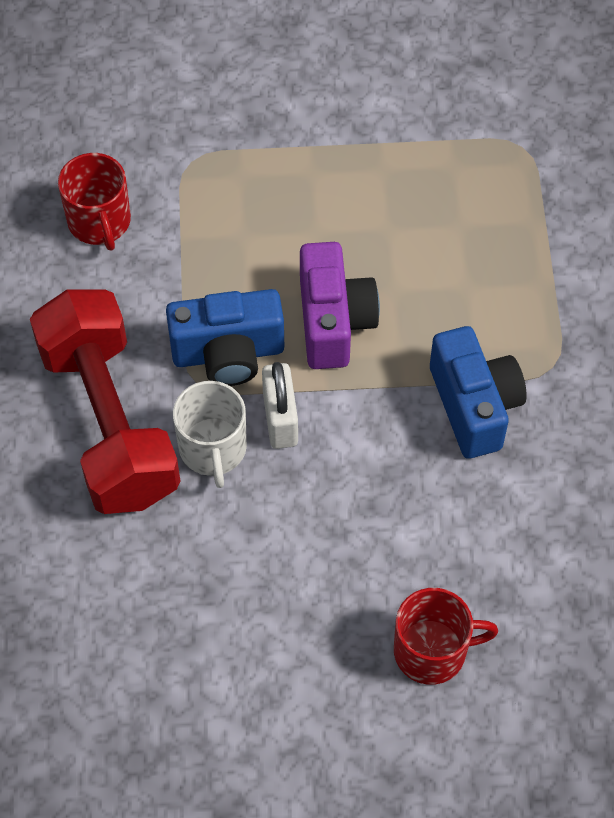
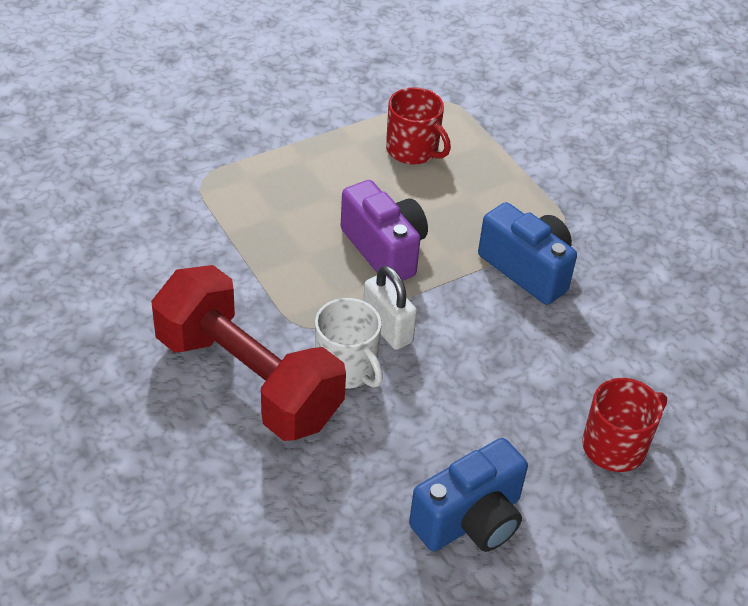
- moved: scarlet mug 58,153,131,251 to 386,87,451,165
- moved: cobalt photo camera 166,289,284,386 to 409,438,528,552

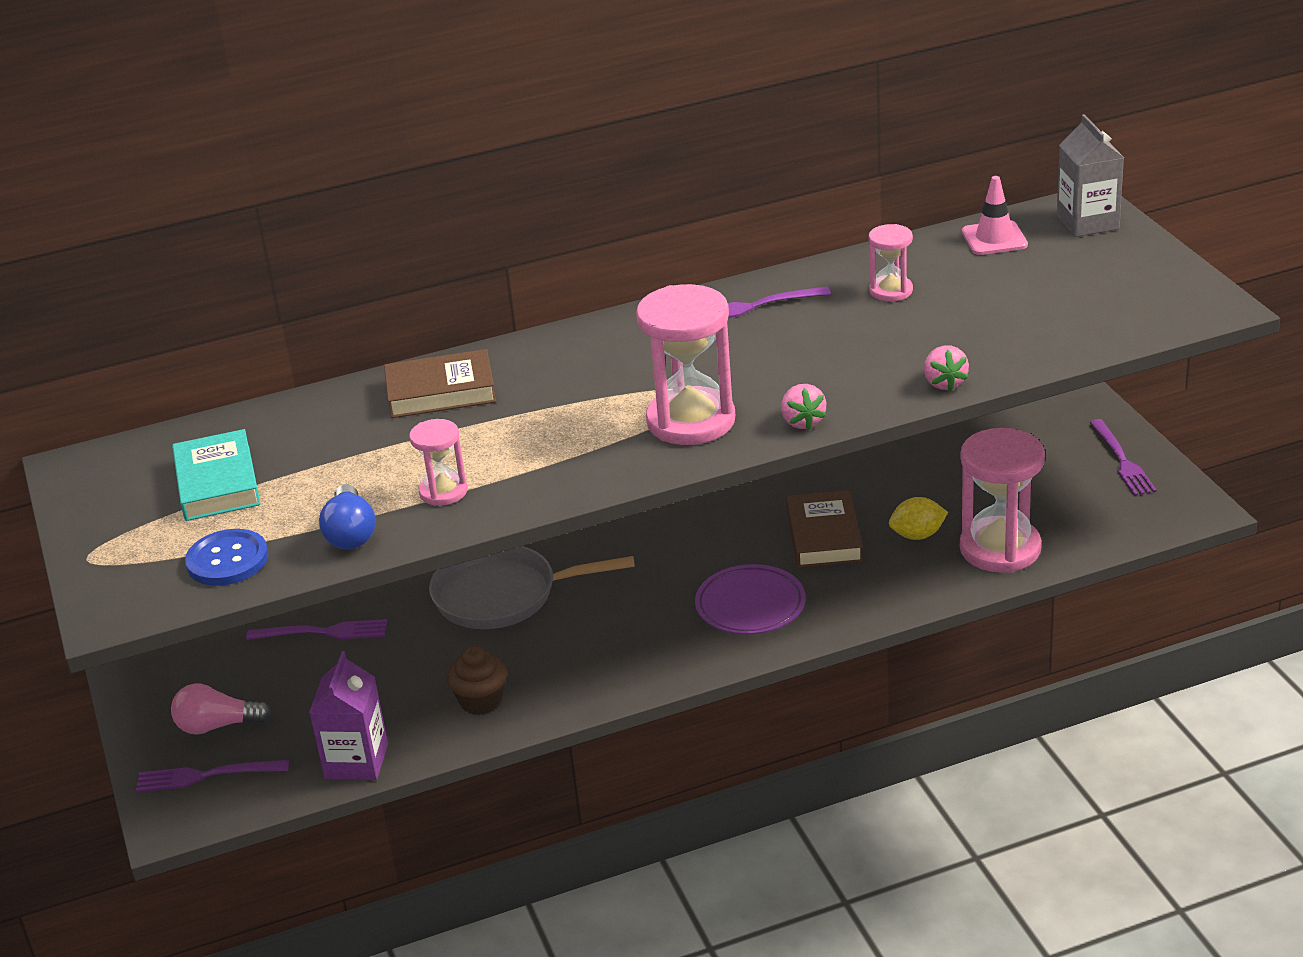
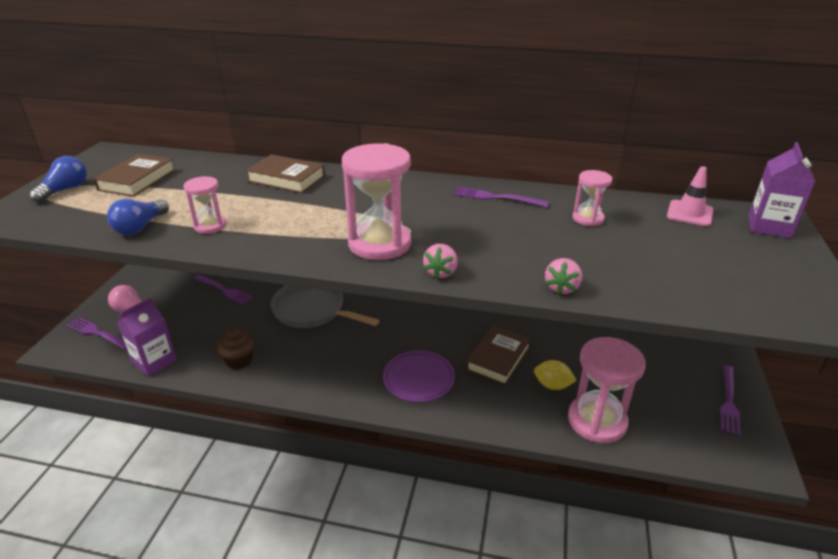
- removed: cobalt button 185,529,269,586
- added: cobalt bulb 29,156,87,203
- recoloured: teal hardback 172,429,261,521 to russet hardback 93,154,175,197
- recoloured: ash-grey milk carton 1057,114,1124,237 to purple milk carton 749,142,815,238

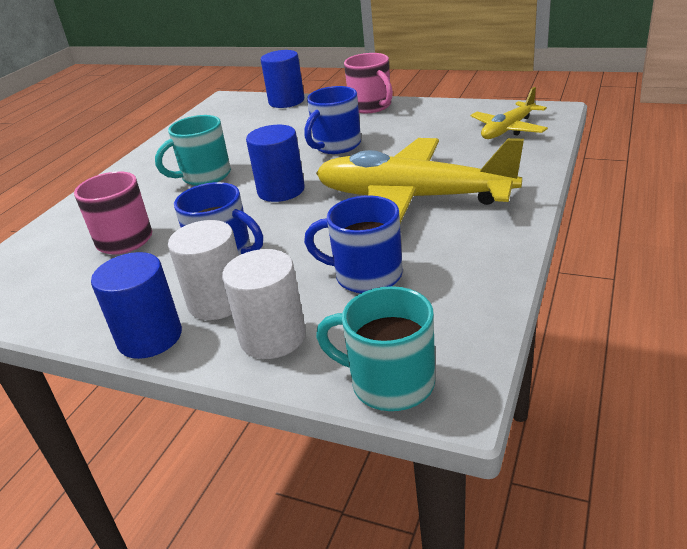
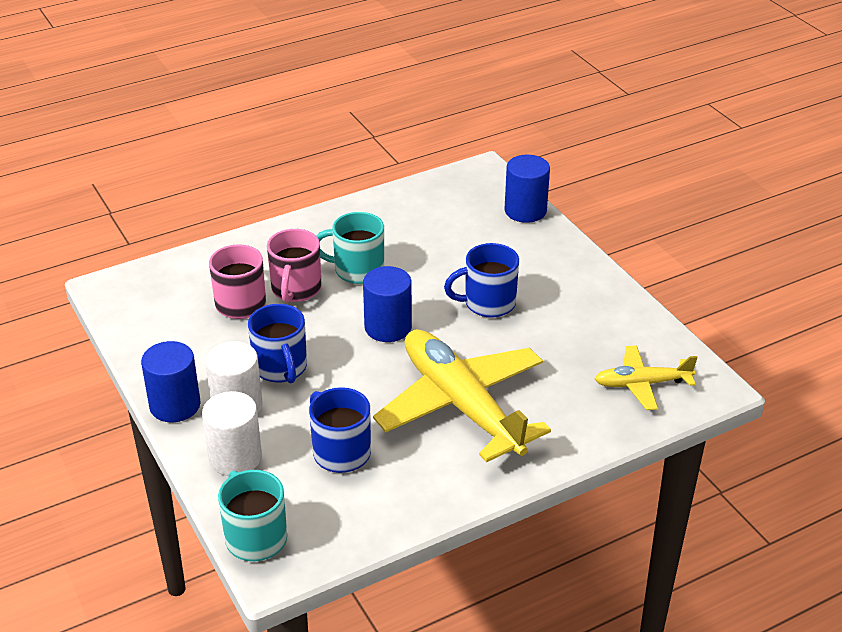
- moved: pink mug 344,53,393,113 to 267,229,322,303

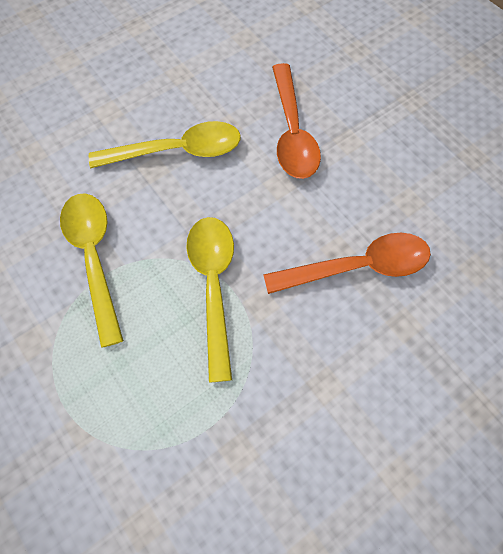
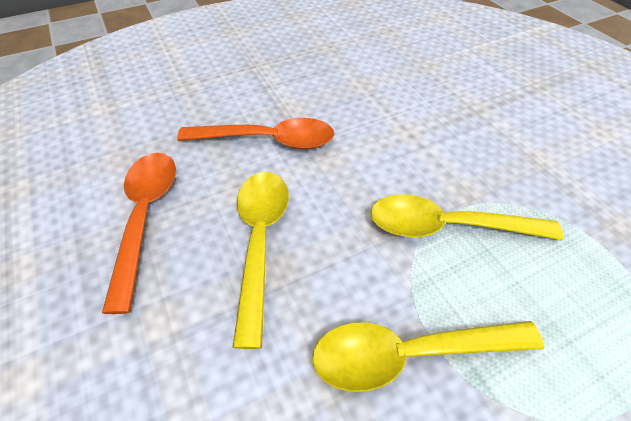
- moved: orange spoon 263,233,431,294 to 102,153,176,314

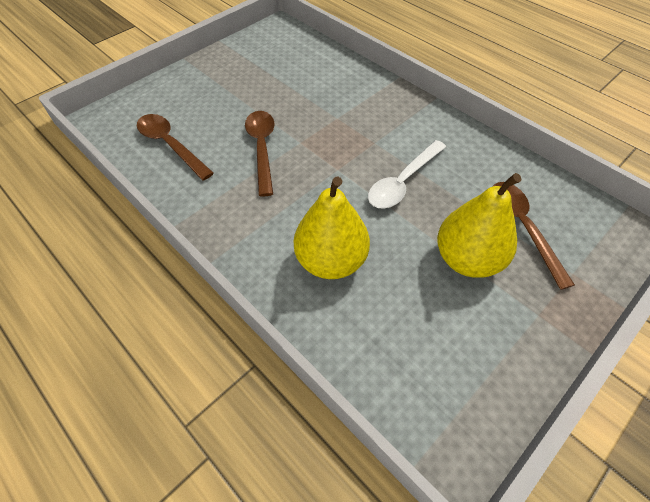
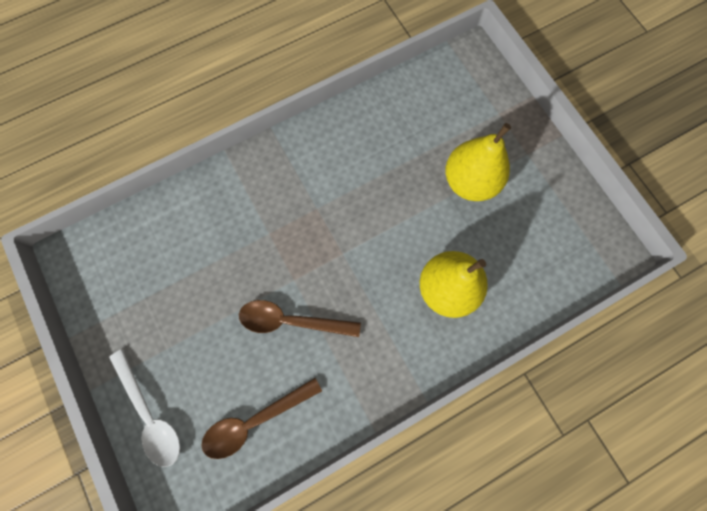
- removed: russet spoon 492,182,575,290
- moved: snow-white spoon 368,140,446,209 to 109,349,180,467

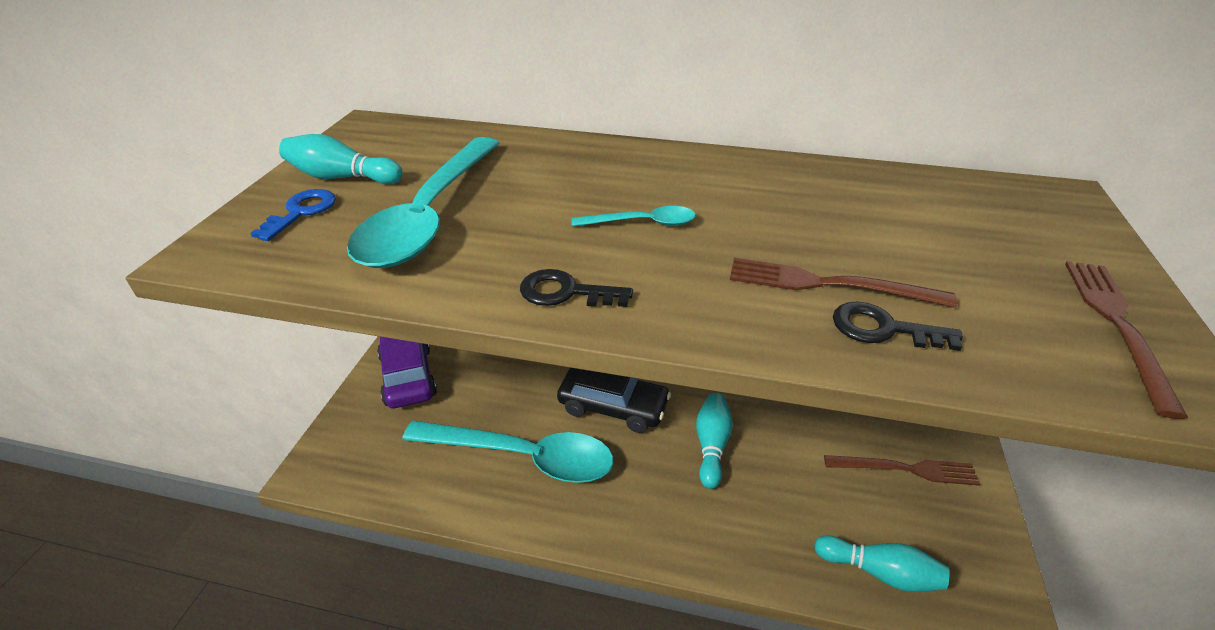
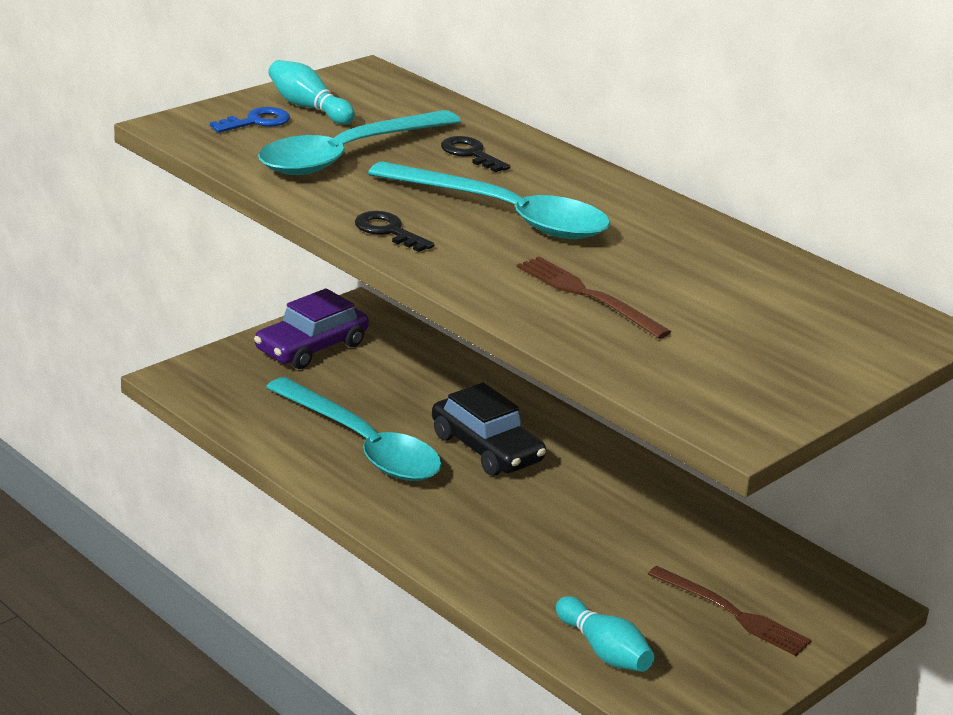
- removed: teal skittle 696,393,733,489
- removed: russet fork 1065,261,1188,419
- moved: black latchkey 833,301,963,351 to 441,136,510,172
- turned: purple car 377,337,437,408 = 254,288,369,369 150 degrees counterclockwise
- resized: teal spoon 572,206,696,227 = 368,161,610,239 x2.29

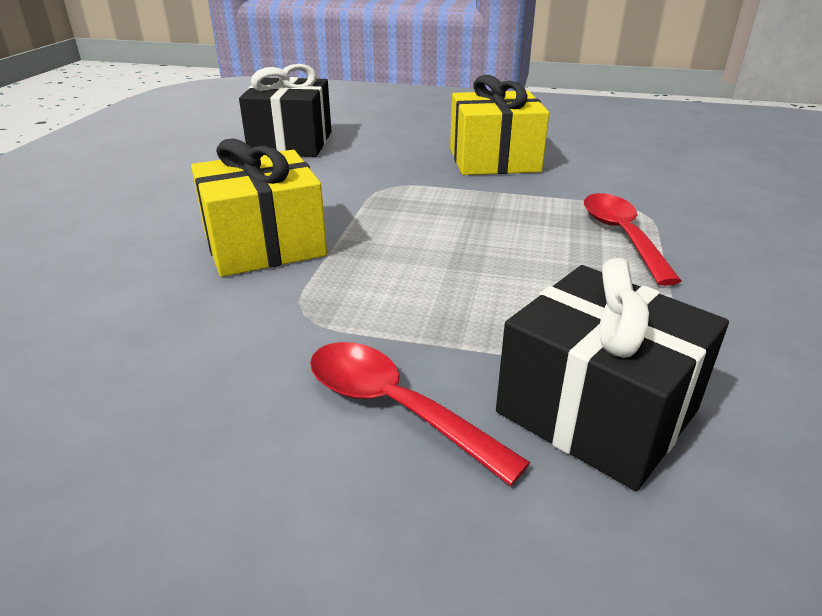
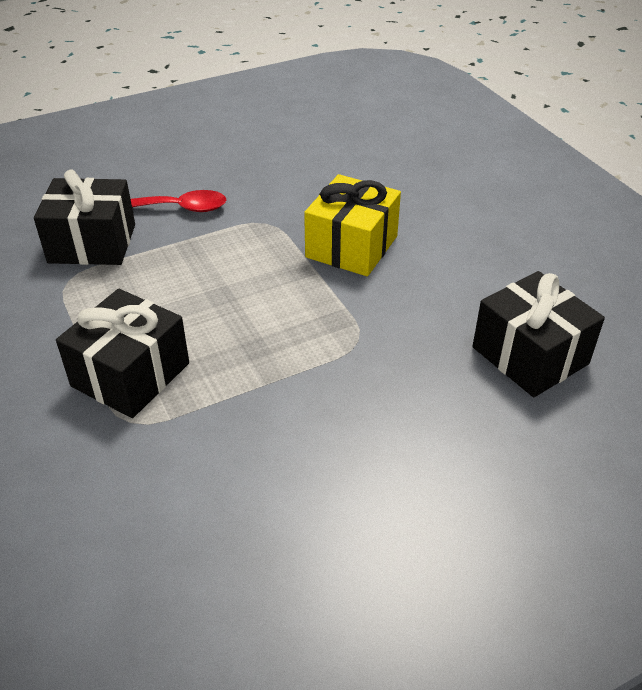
- removed: yellow wrapped gift 450,75,549,175
- replaced: scarlet spoon 584,193,682,286 to black wrapped gift 56,289,189,418

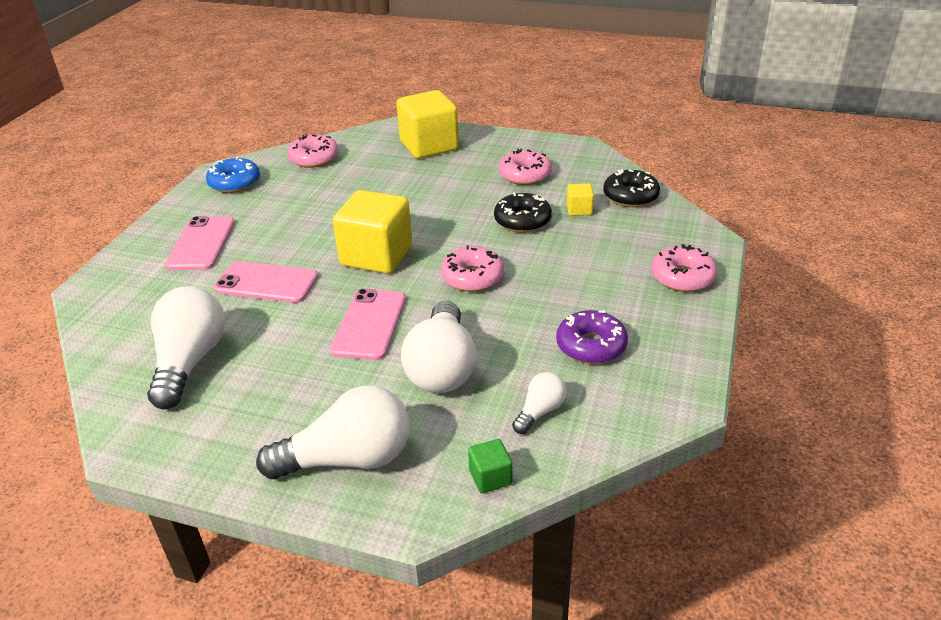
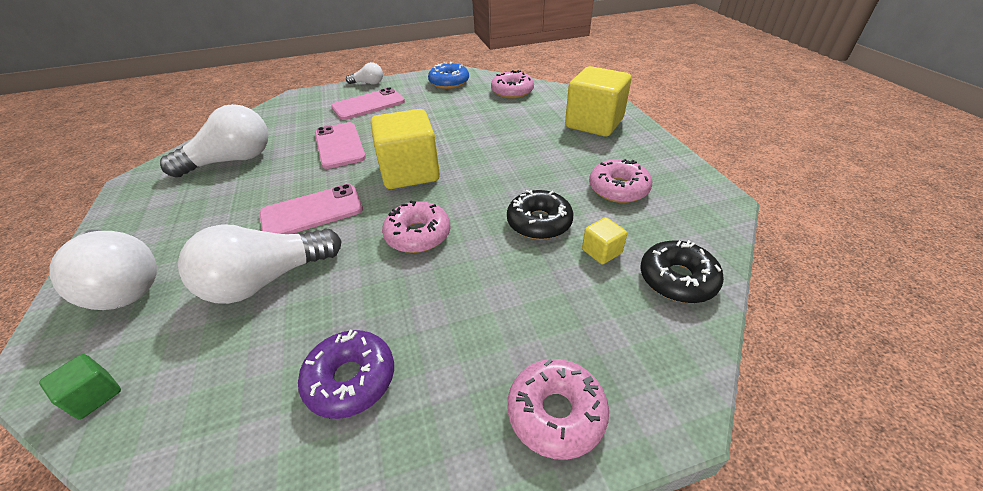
- moved: snow-white bulb 512,372,567,434 to 346,62,383,84

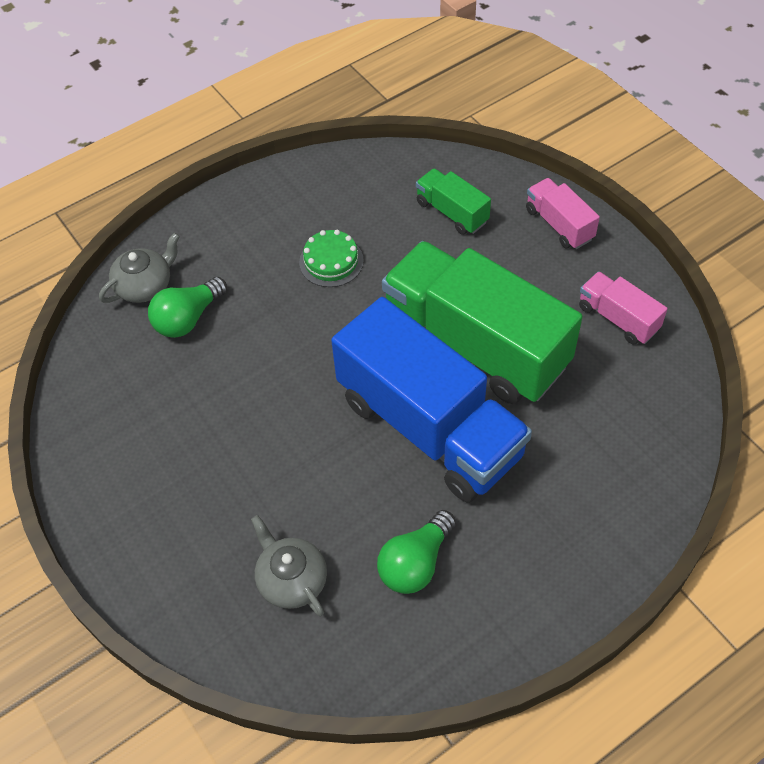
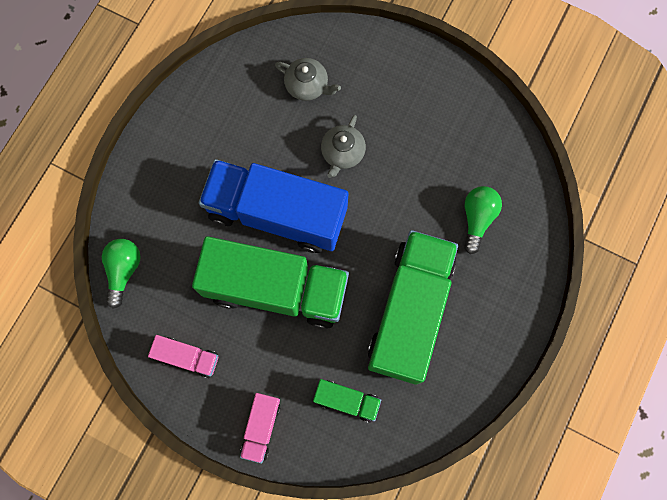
- moved: ash-grey teapot 99,233,180,303 to 321,115,366,178
- moved: emerald bulb 377,510,456,594 to 102,239,141,309
- replaced: emerald layer cake 299,230,364,287 to emerald truck 368,230,458,385
- turned: pink truck 526,178,600,249 = 240,393,280,464 75 degrees clockwise

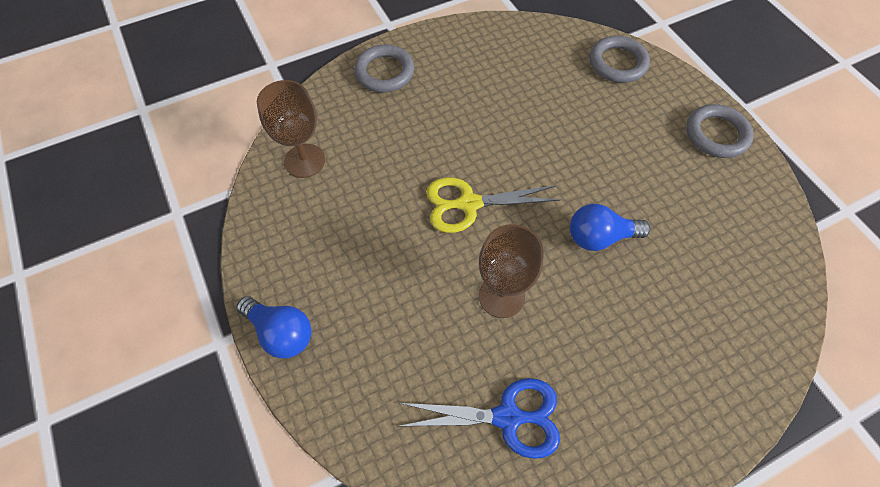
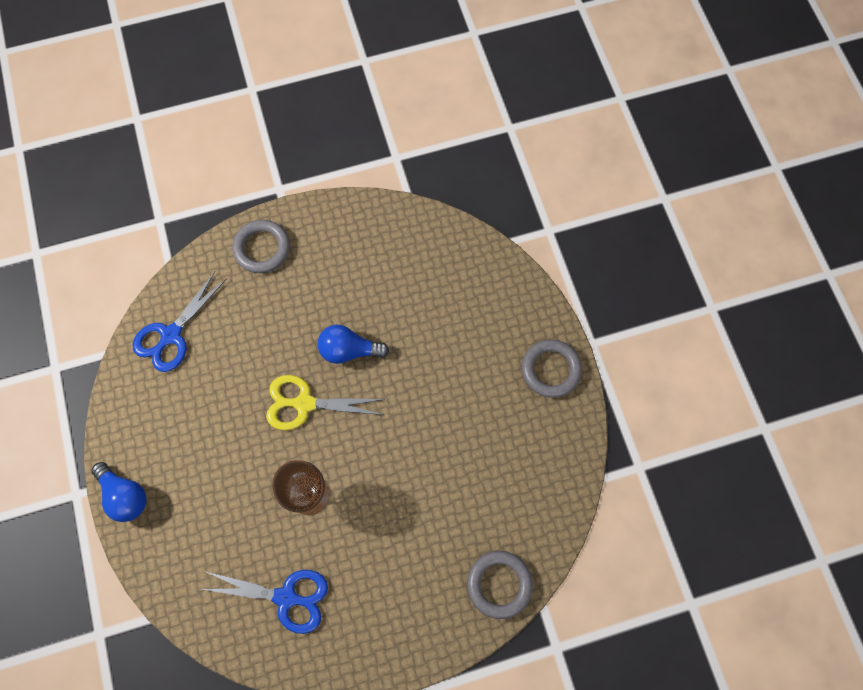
- moved: cobalt bulb 570,204,650,251 to 318,325,389,364
- moved: ash-grey ring 589,36,650,83 to 467,551,533,619
- replaced: russet goblet 257,80,325,178 to cobalt shears 133,271,227,372

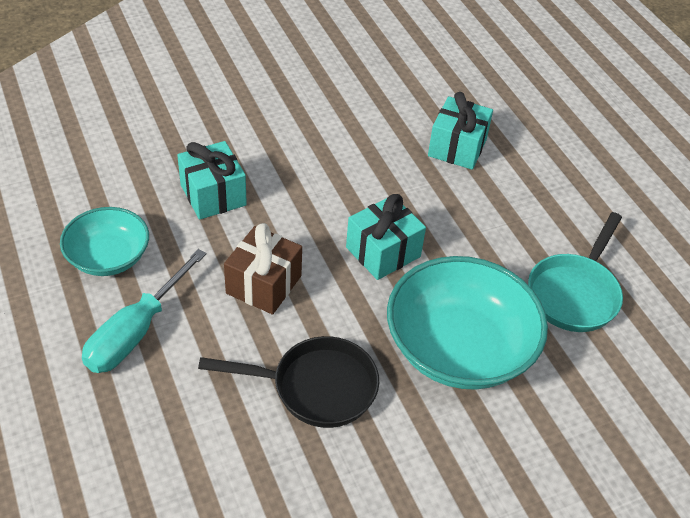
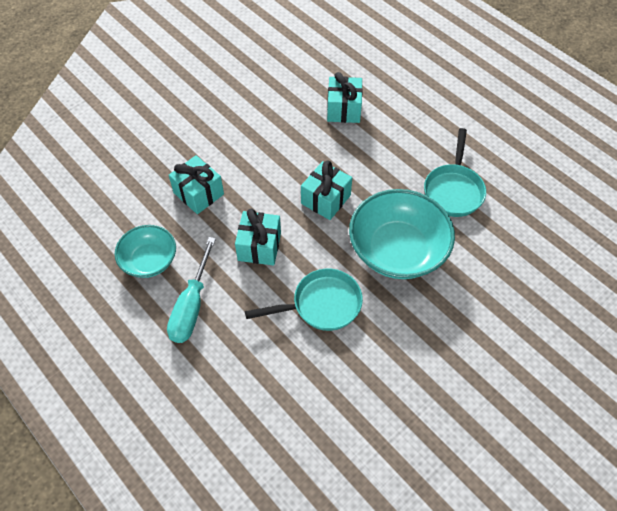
- recoloured: black skillet 198,336,379,428 to teal skillet 245,269,363,331
- recoloured: russet wrapped gift 224,223,302,315 to teal wrapped gift 235,209,281,266

